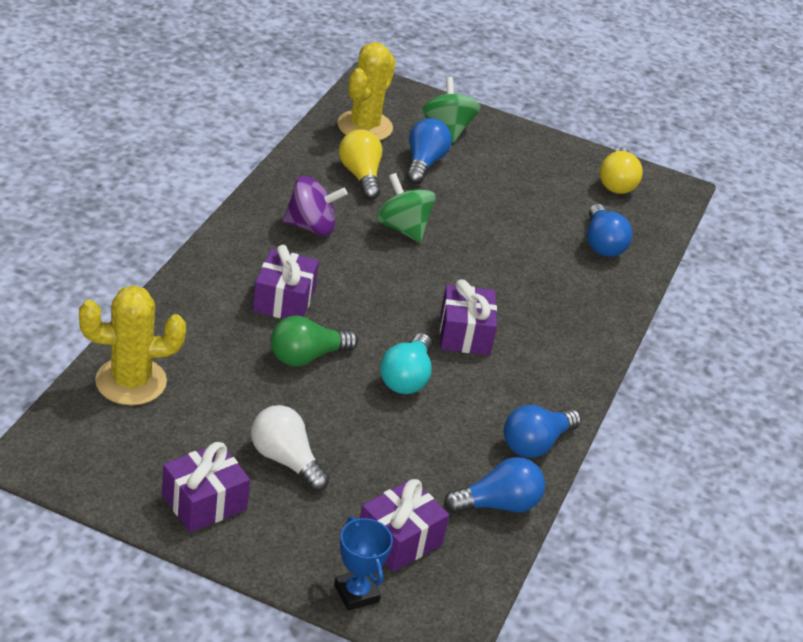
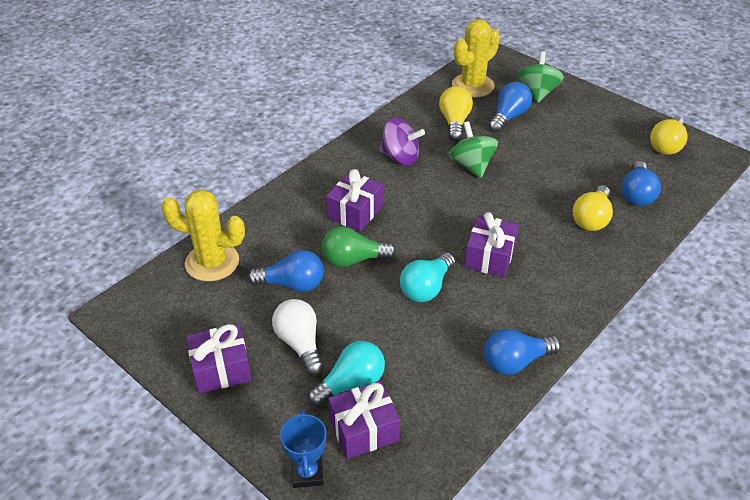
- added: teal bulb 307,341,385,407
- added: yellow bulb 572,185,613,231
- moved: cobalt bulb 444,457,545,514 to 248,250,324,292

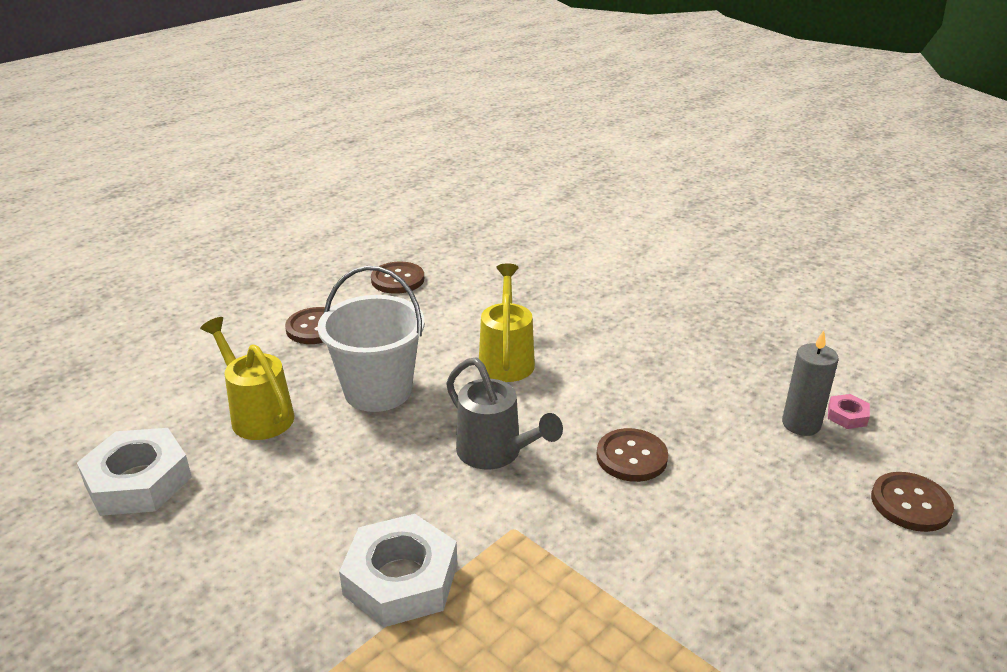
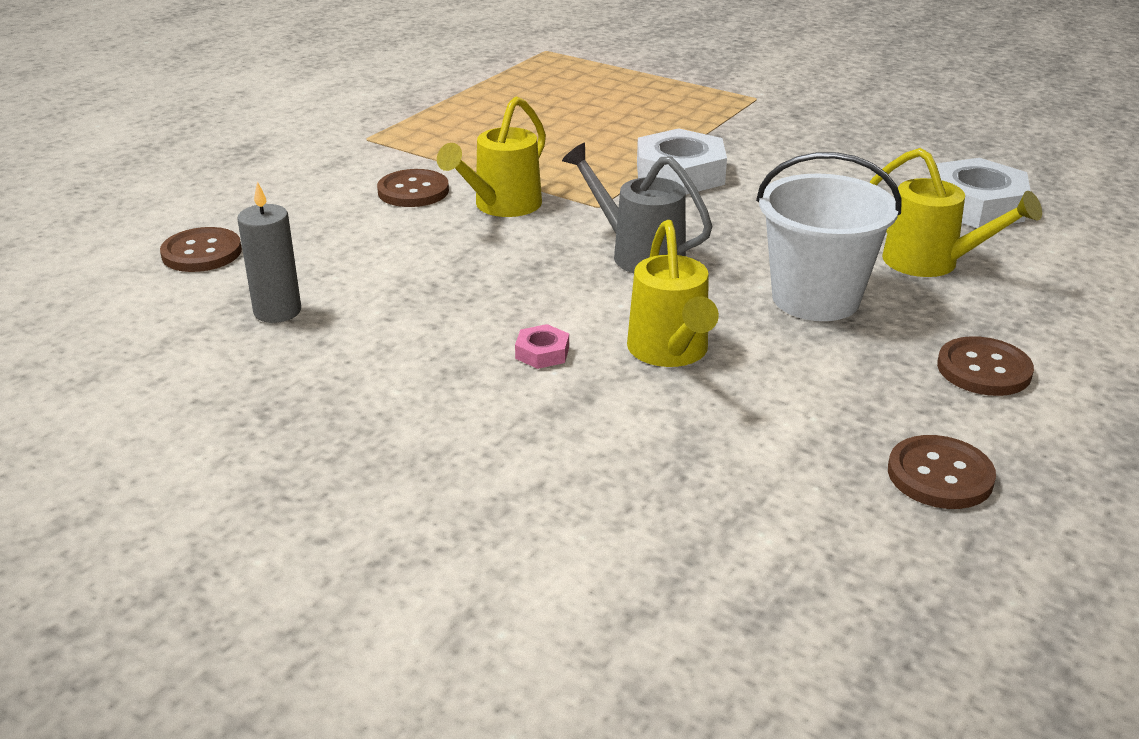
- added: yellow watering can 437,96,546,217
- moved: russet button 597,428,668,482 to 377,169,449,207
- moved: pink hexagon nut 828,394,870,429 to 515,324,569,369

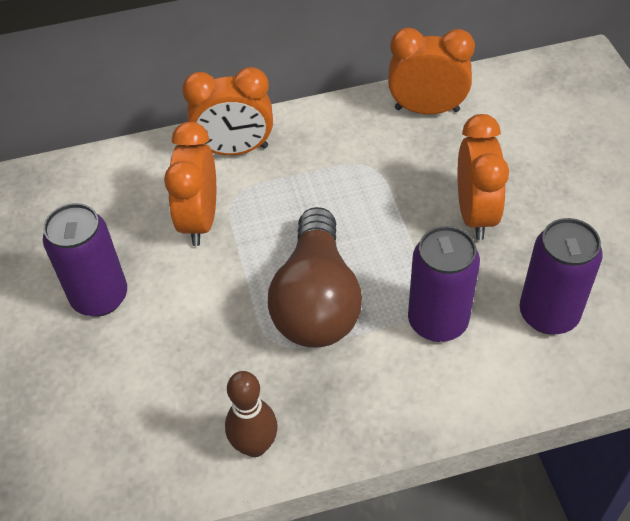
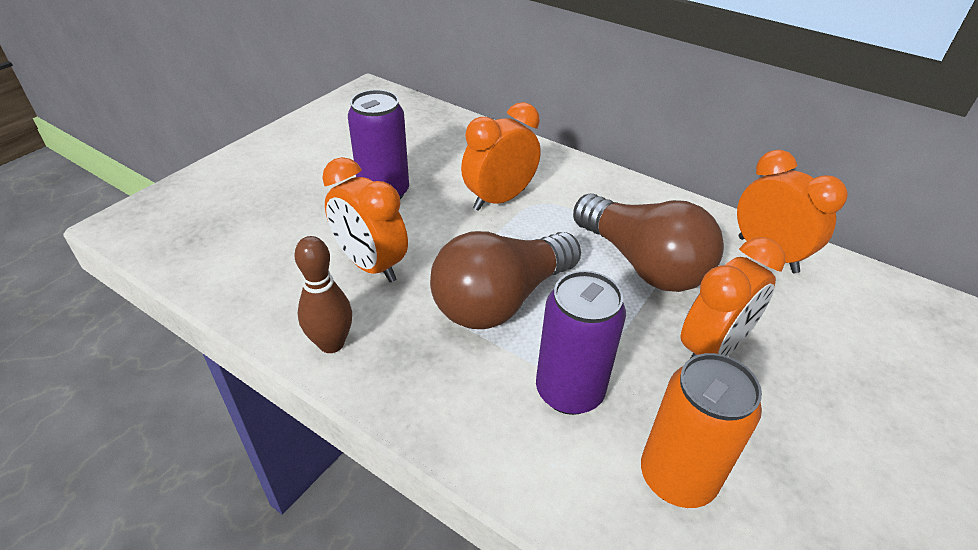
- added: russet bulb 573,193,724,292
- moved: orange clock 182,67,273,155 to 322,157,408,283
- recoloured: purple can 520,218,603,335 to orange can 641,353,762,508

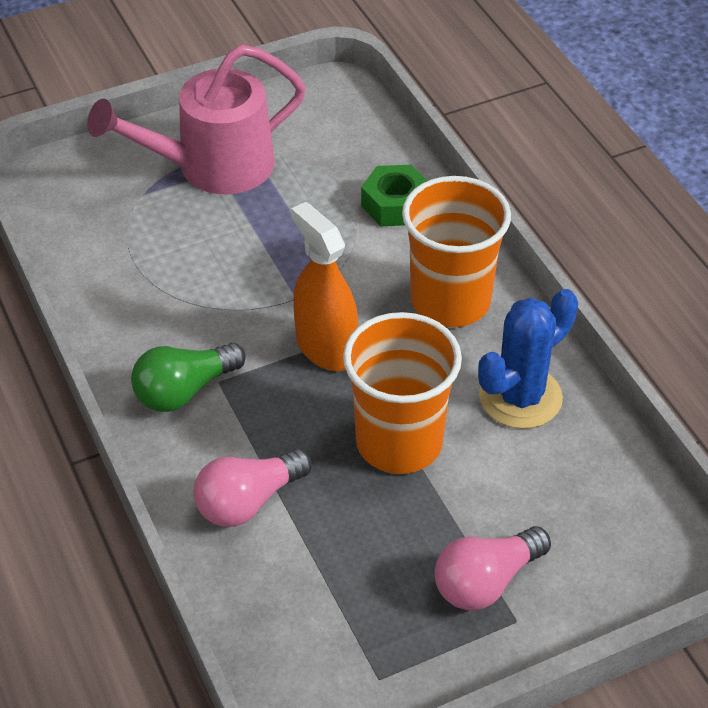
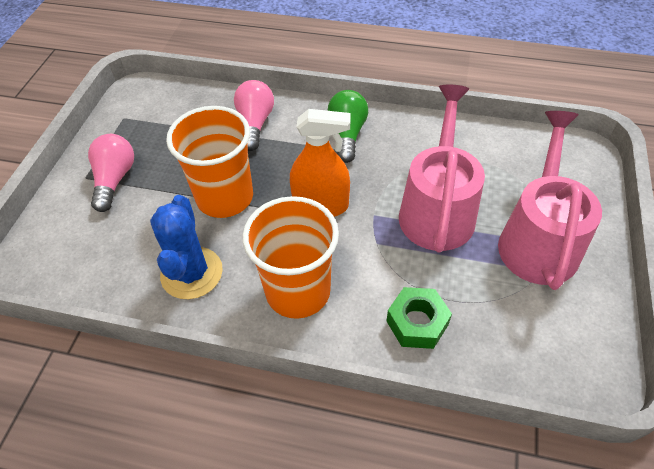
- added: pink watering can 399,85,485,253

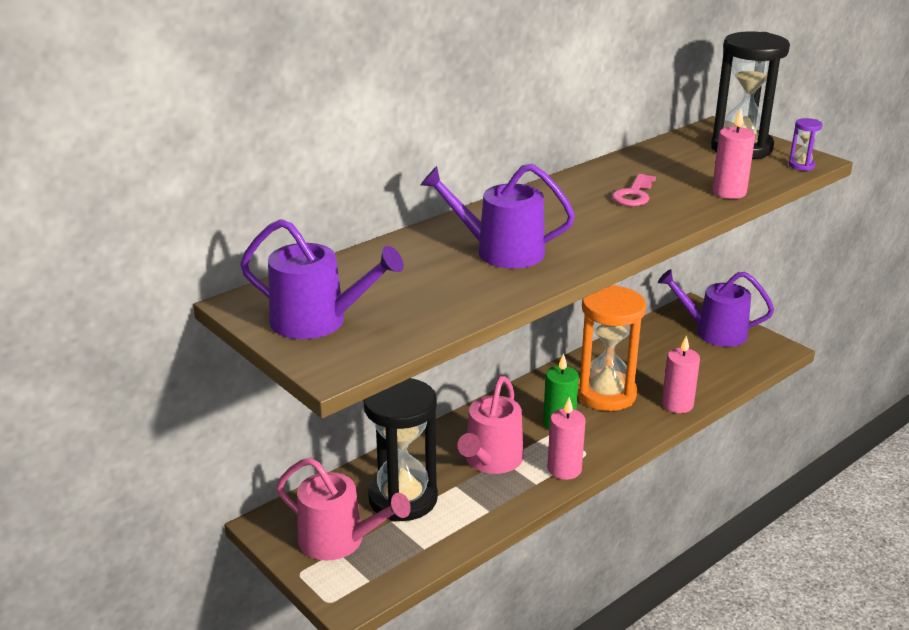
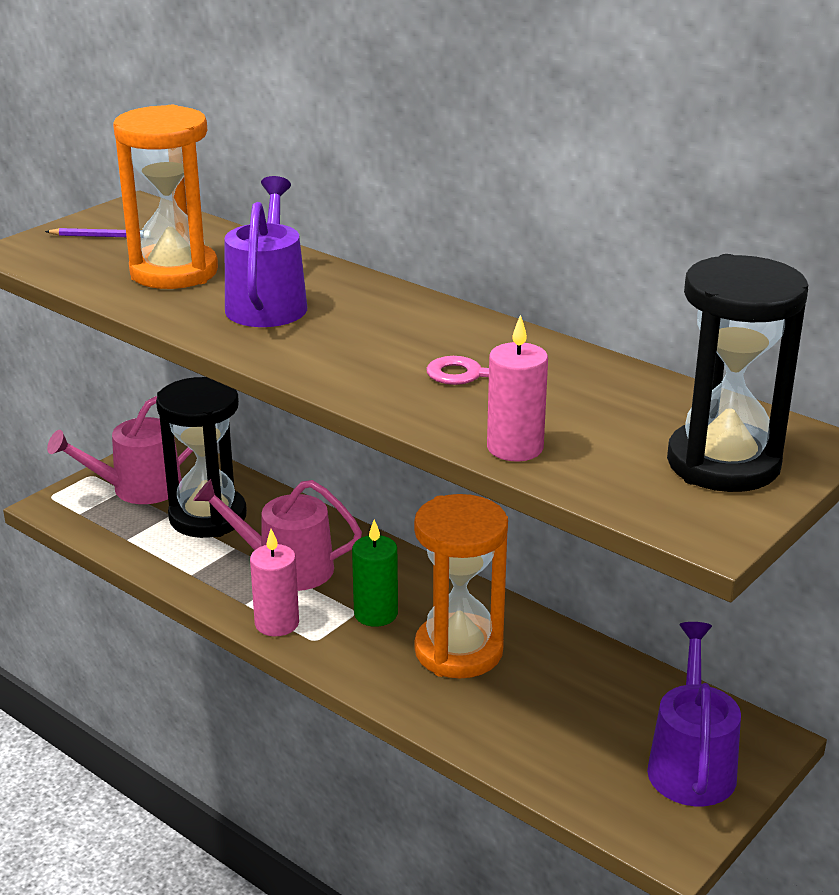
- removed: pink wax candle 662,335,700,413
- removed: purple sandglass 789,118,822,171
- added: orange sandglass 113,105,218,289
- replaced: purple watering can 240,219,404,339 to purple wooden pencil 45,228,142,237
- turned: pink watering can 276,458,411,560 = 47,396,193,504 45 degrees clockwise

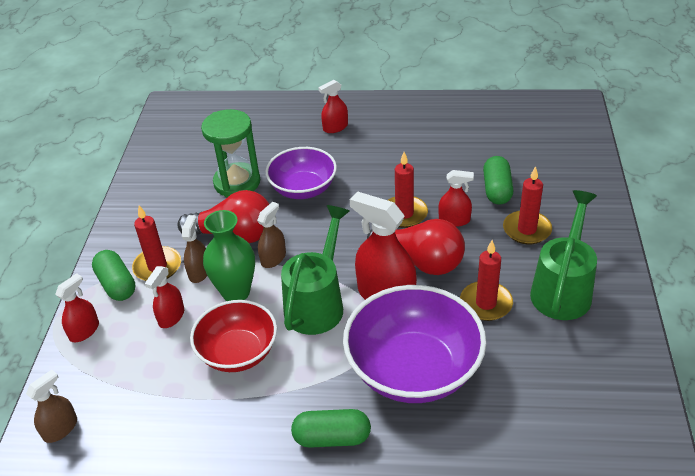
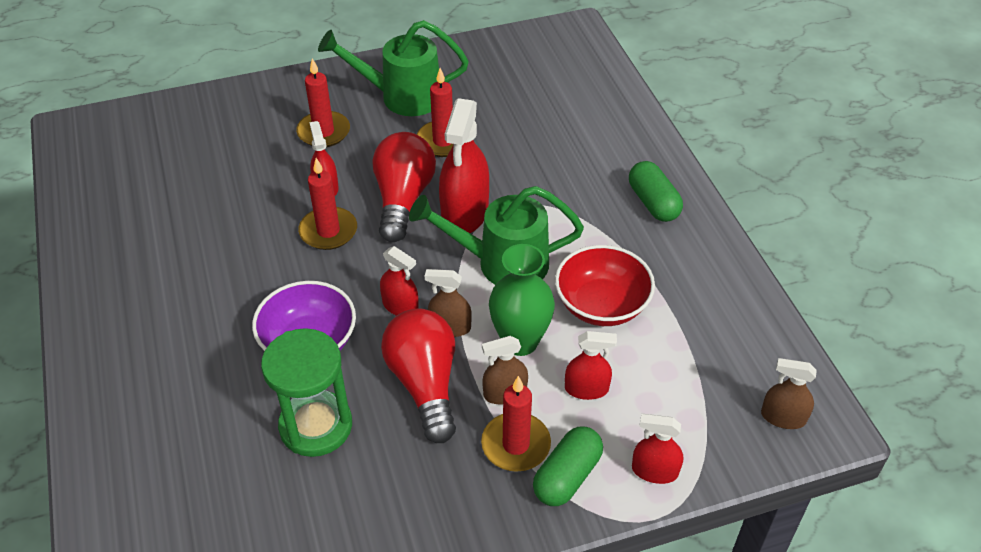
- removed: purple serving bowl 343,285,486,403
- removed: emerald pill shape 483,156,513,205
- moved: scarlet spray bottle 318,80,348,133 to 380,246,419,316

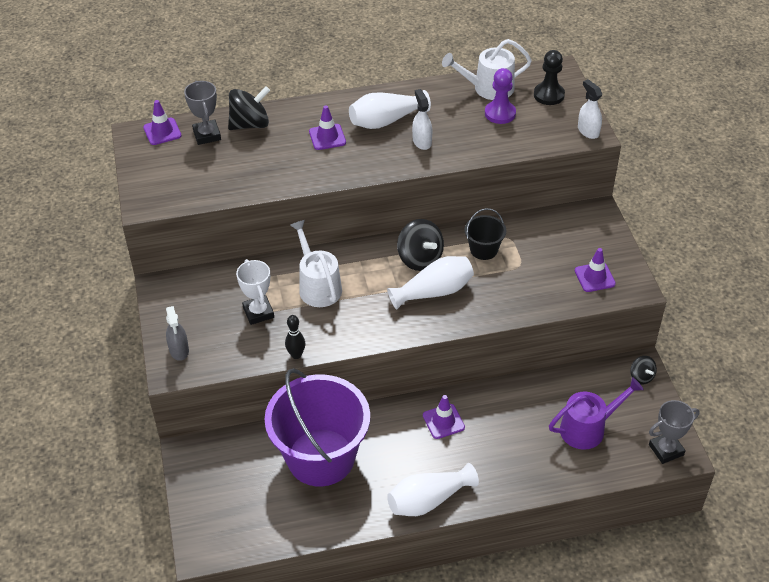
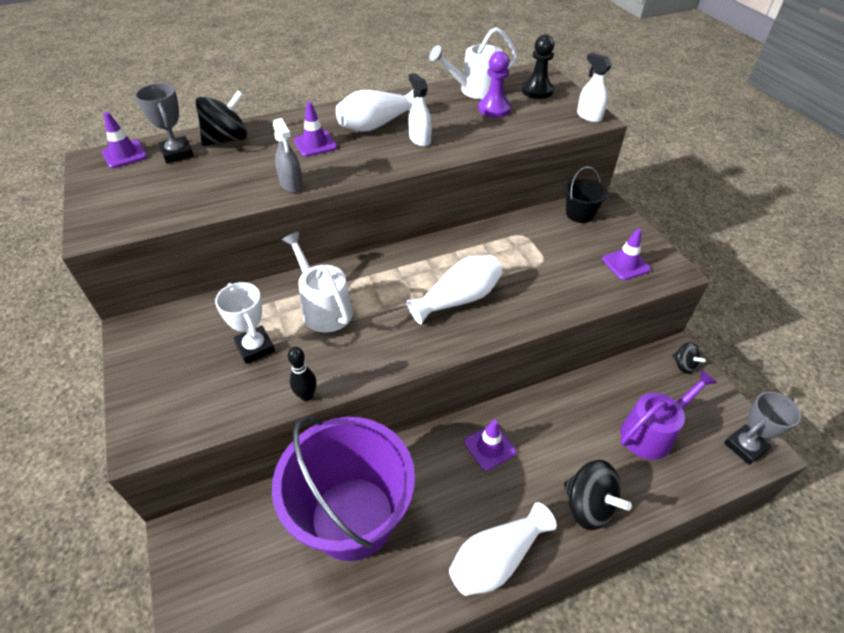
- moved: ash-grey spray bottle 166,306,189,361 to 273,118,303,193
- moved: black toy top 397,219,444,271 to 564,460,632,530
- moved: black bucket 465,208,506,260 to 564,167,609,223

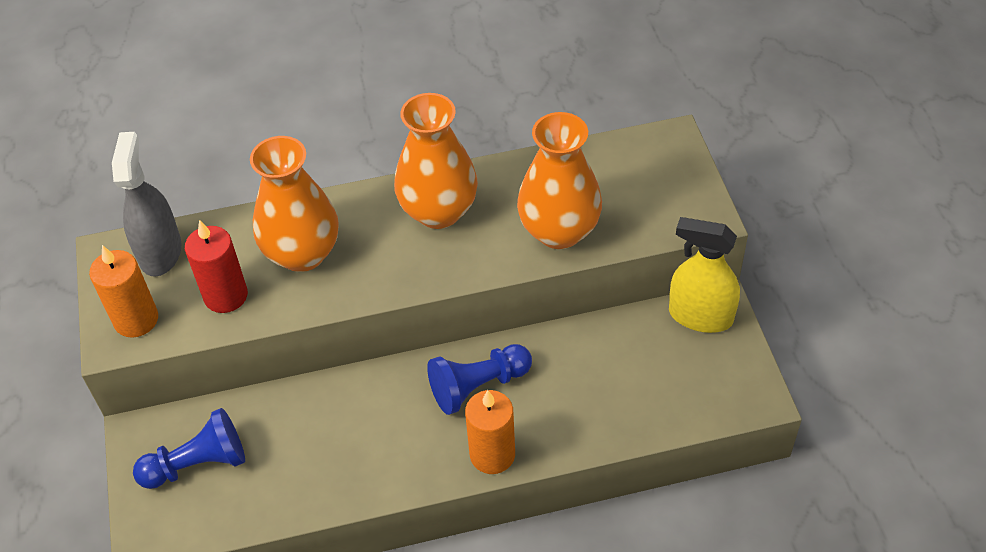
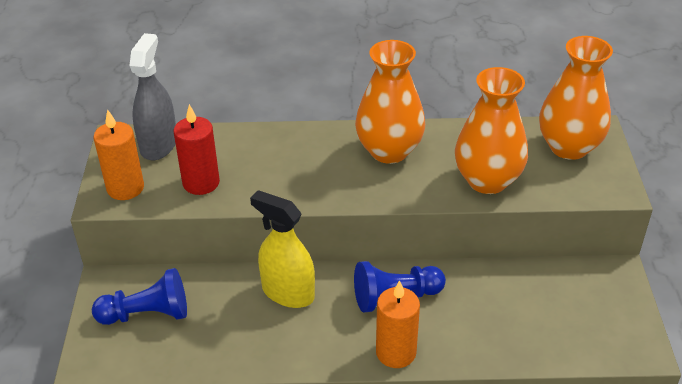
- moved: orange tall vase 250,136,339,272 to 539,36,613,160
- moved: yellow spray bottle 669,217,740,333 to 250,190,315,308

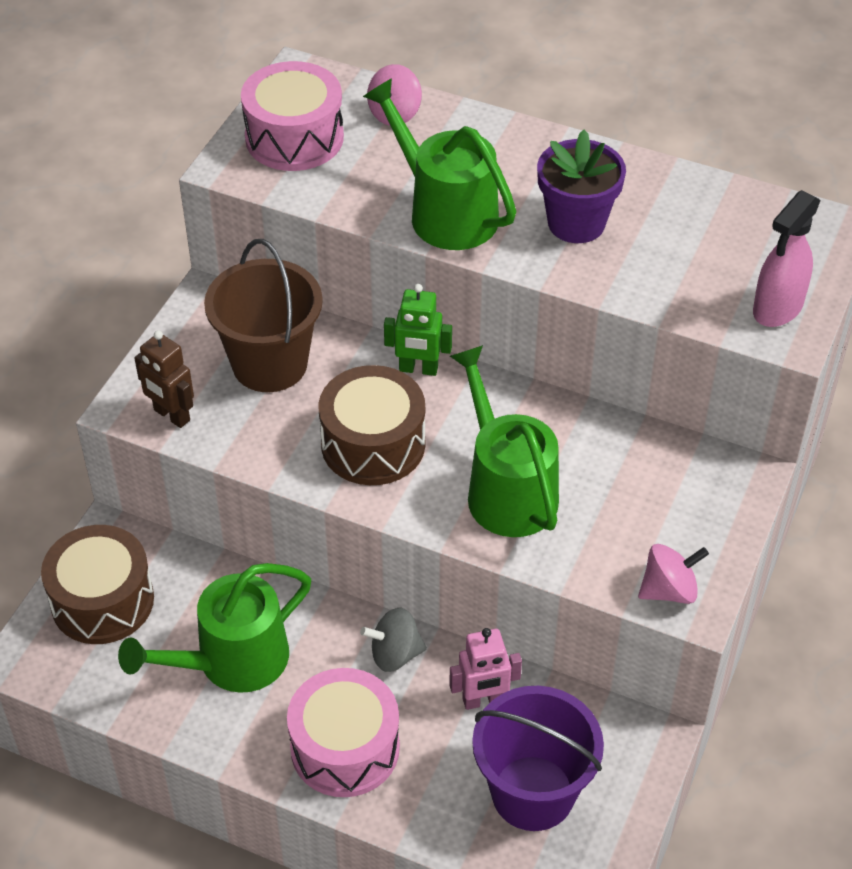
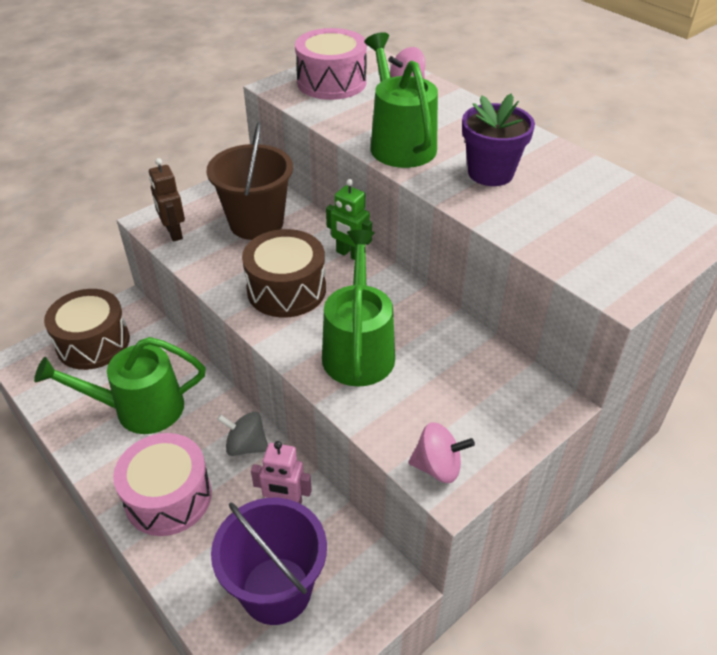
- removed: pink spray bottle 753,190,821,327

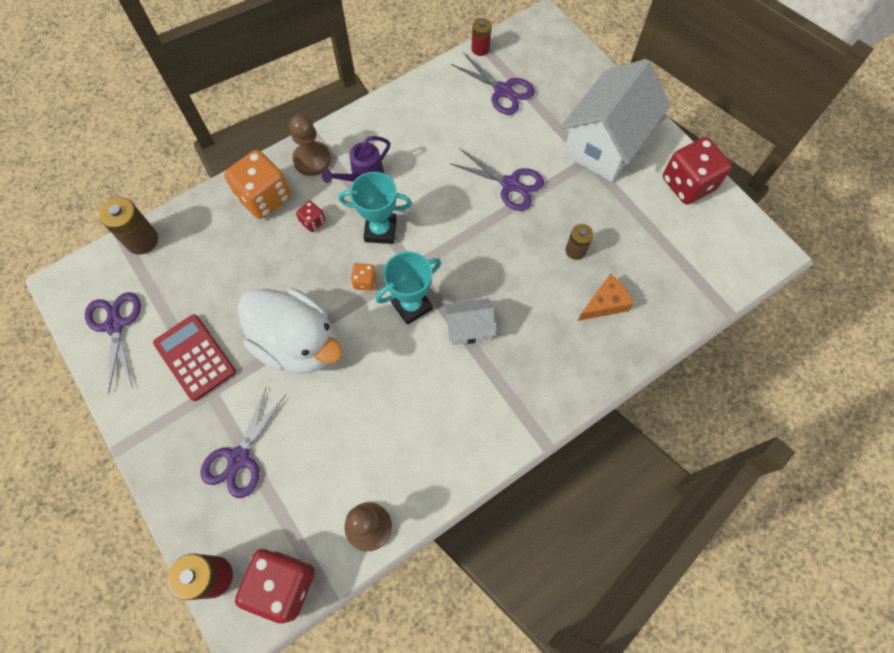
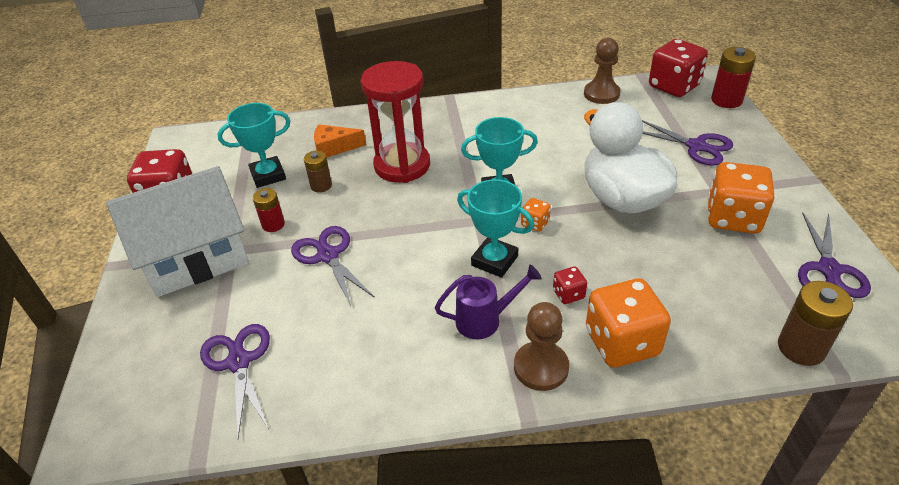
- removed: snow-white house 443,298,496,345
- added: teal trophy 218,103,290,188
- added: scarlet sandglass 361,61,430,183
- moved: scarlet power cell 471,18,492,56 to 253,188,285,232
- replaced: scarlet calculator 153,314,236,401 to orange die 708,162,774,234
- turned: purple shears 200,386,286,498 = 642,120,733,166 75 degrees clockwise

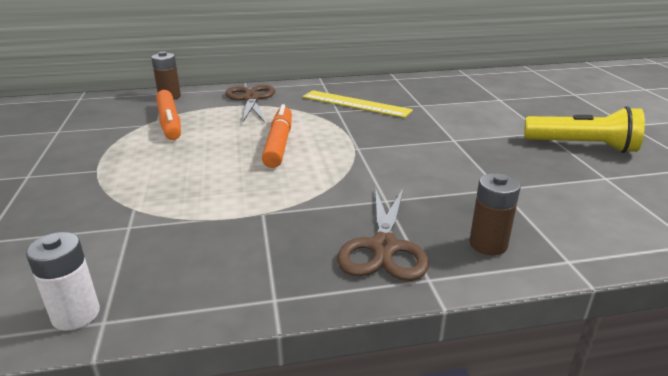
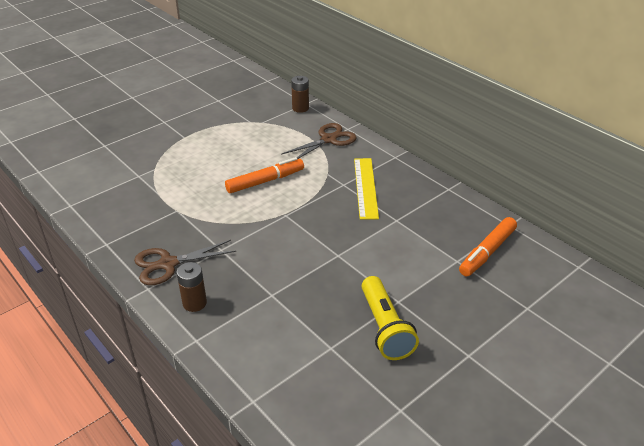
- removed: snow-white power cell 26,232,100,331
- moved: orange marker 156,90,181,140 to 459,217,517,276

